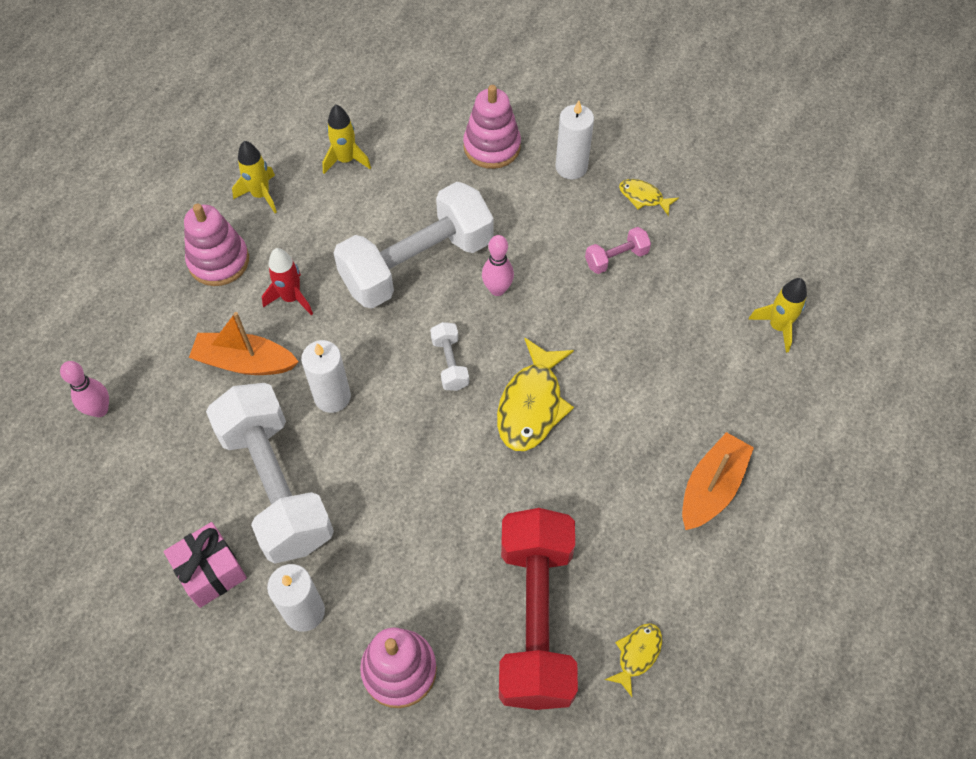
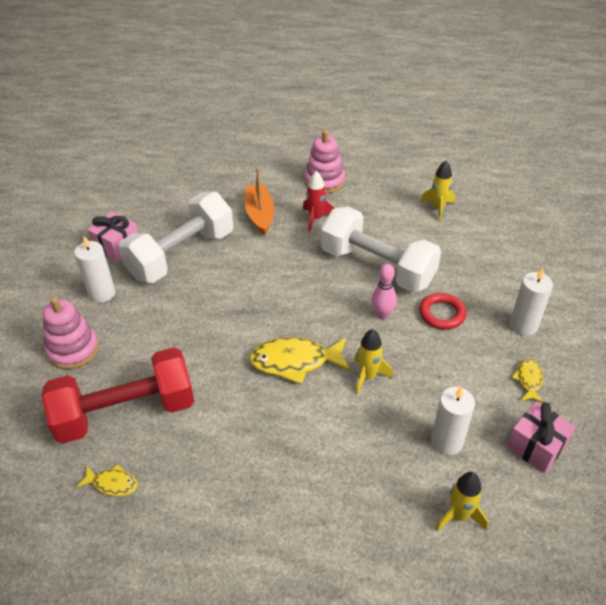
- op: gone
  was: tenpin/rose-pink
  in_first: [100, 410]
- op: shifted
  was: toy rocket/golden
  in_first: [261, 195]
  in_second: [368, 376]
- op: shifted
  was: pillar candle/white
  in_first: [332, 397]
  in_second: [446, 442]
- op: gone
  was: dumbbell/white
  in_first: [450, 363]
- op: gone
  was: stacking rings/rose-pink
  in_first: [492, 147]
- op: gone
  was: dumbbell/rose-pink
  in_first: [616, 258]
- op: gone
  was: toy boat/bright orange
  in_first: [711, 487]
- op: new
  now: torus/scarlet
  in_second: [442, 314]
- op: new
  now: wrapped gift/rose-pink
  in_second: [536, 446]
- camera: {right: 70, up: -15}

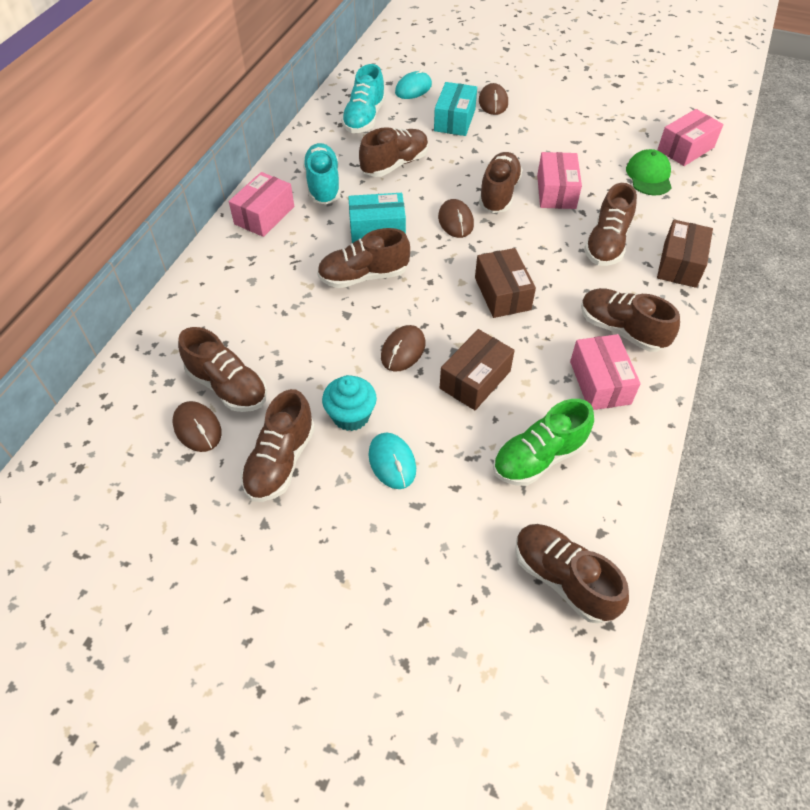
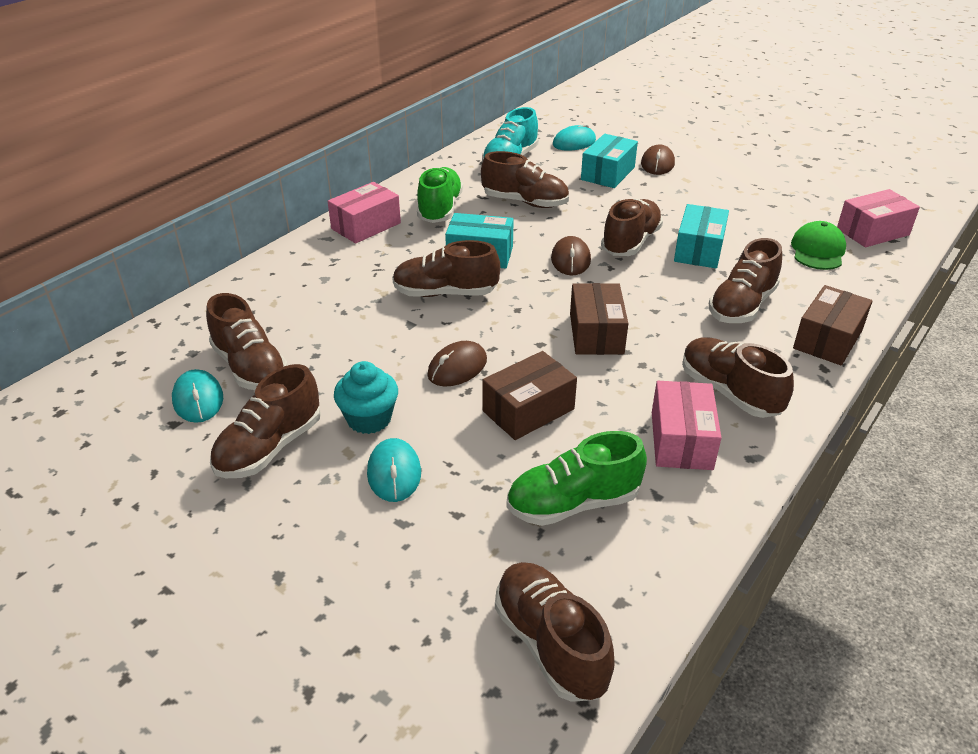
- op: repainted
  was: PC mouse/brown
  now: PC mouse/teal
  in_first: [197, 428]
  in_second: [198, 399]
- op: repainted
  was: shoe/teal
  now: shoe/leaf-green
  in_first: [323, 185]
  in_second: [440, 209]
- op: rotated
  was: shoe/brown
  in_first: [395, 164]
  in_second: [525, 202]
  clockwise: 45
- op: repainted
  was: box/rose-pink
  now: box/teal
  in_first: [556, 192]
  in_second: [699, 250]
- camera: {right: 15, up: -15}

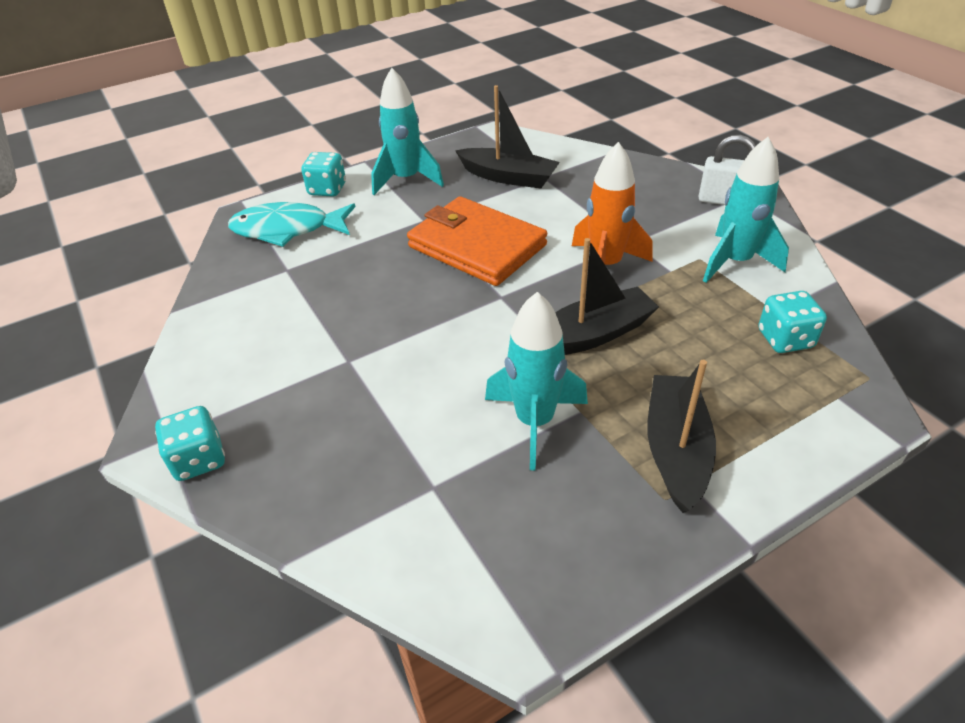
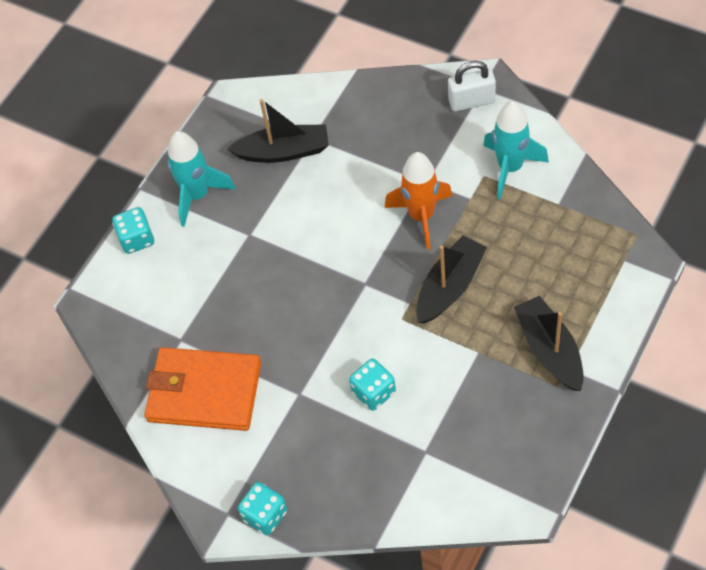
- op: gone
  was: fish/teal
  in_first: [287, 229]
- op: shifted
  was: billfold/bright orange
  in_first: [476, 246]
  in_second: [204, 392]
- op: gone
  was: toy rocket/teal
  in_first: [535, 422]
- op: shifted
  was: game die/teal
  in_first: [785, 339]
  in_second: [373, 392]
- camera: {right: -25, up: 15}

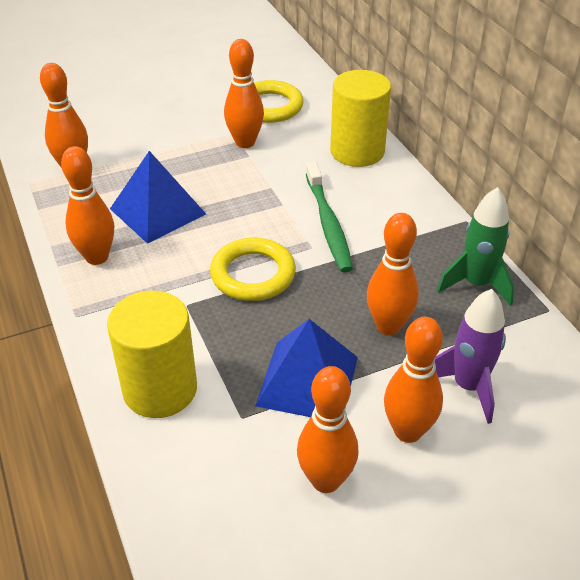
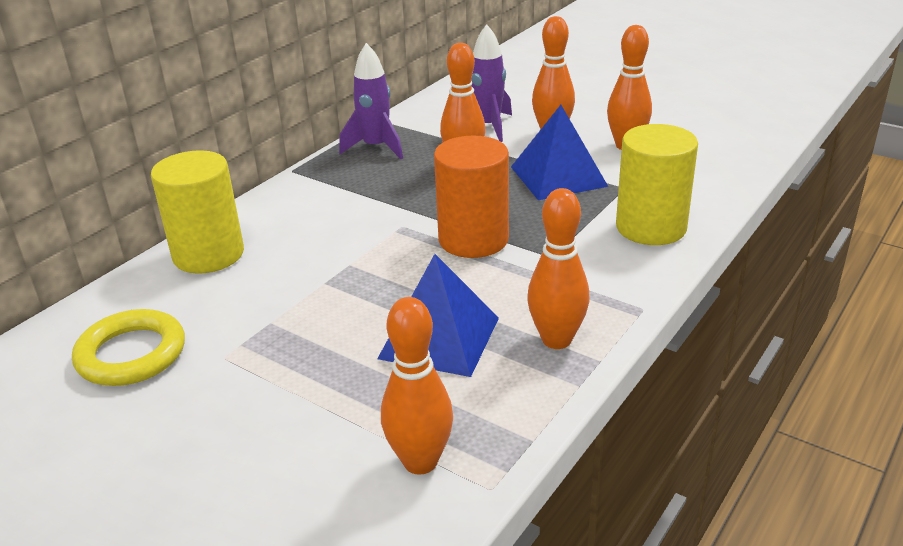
- op: swapped
  was: torus/golden
  now: solid cylinder/bright orange
  in_first: [253, 274]
  in_second: [473, 239]
- op: gone
  was: tenpin/bright orange
  in_first: [245, 142]
- op: gone
  was: toothbrush/leaf-green
  in_first: [328, 224]
- op: repainted
  was: toy rocket/leaf-green
  now: toy rocket/violet
  in_first: [476, 284]
  in_second: [376, 147]
- camera: {right: -120, up: -10}

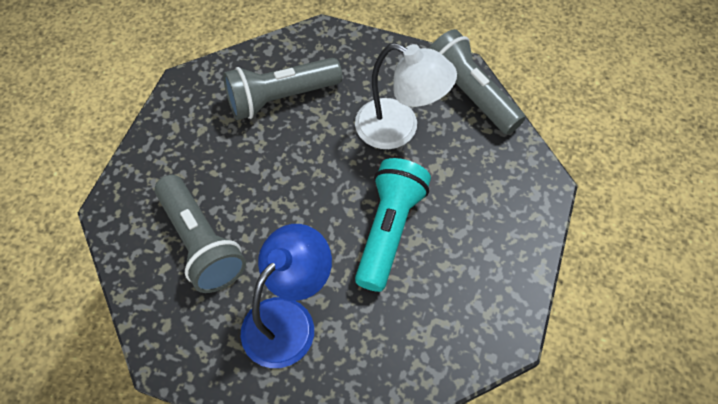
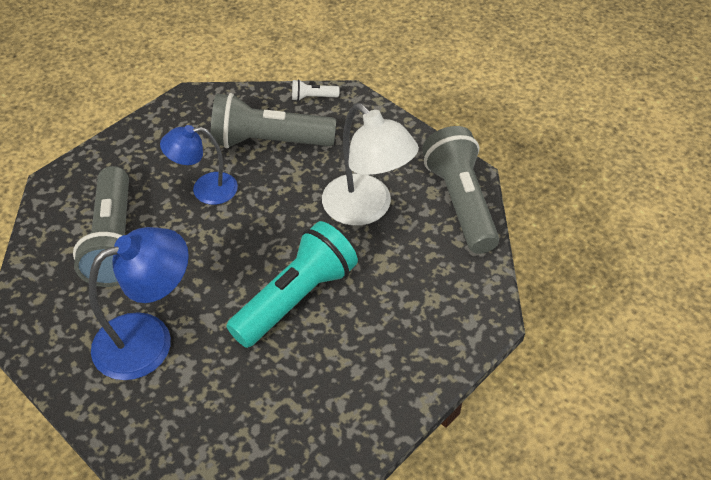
- op: new
  now: lamp/royal blue
  in_second: [205, 189]
- op: new
  now: flashlight/white
  in_second: [313, 97]
- camera: {right: 25, up: -10}

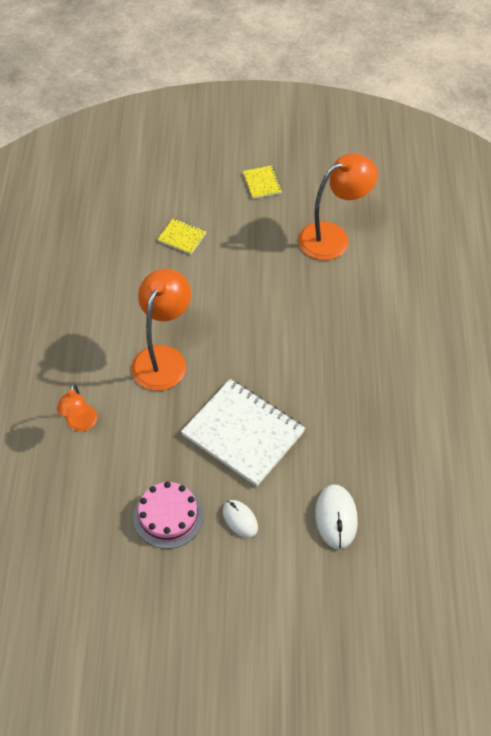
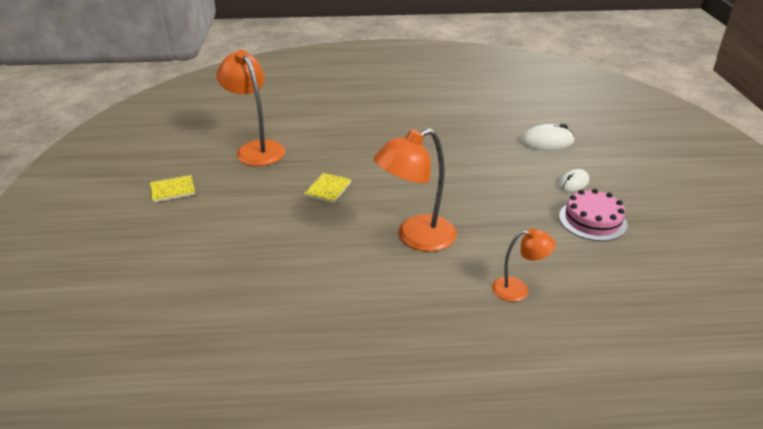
- op: rotated
  was: lamp/bright orange
  in_first: [163, 358]
  in_second: [416, 238]
  clockwise: -45
- op: shifted
  was: notepad/golden
  in_first: [182, 237]
  in_second: [327, 189]
- op: gone
  was: notepad/white
  in_first: [243, 433]
- camera: {right: -95, up: -20}

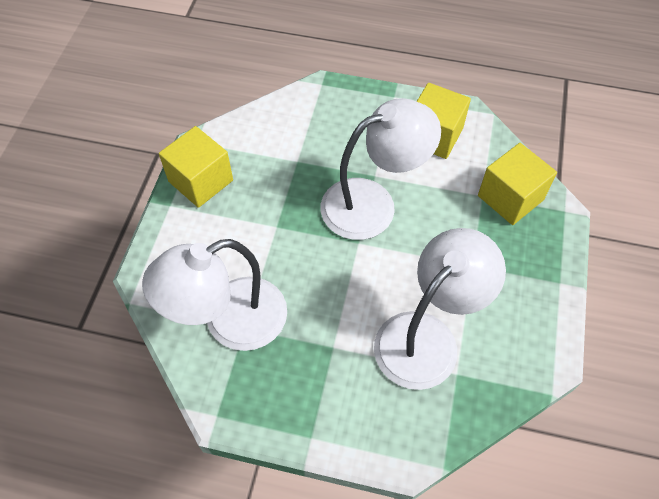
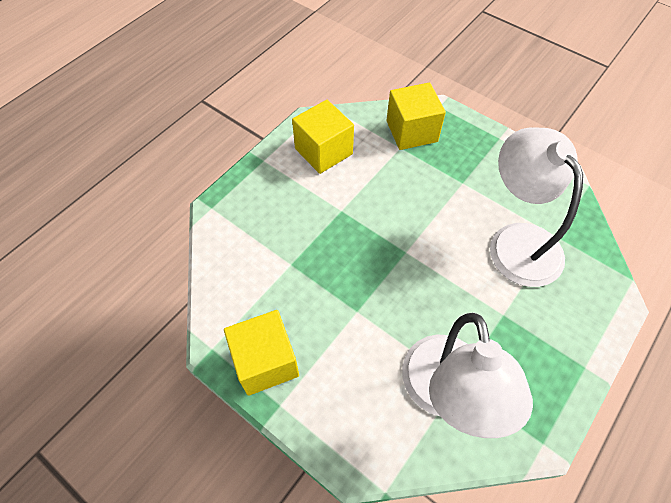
- op: gone
  was: lamp/white
  in_first: [373, 203]
- camera: {right: -65, up: 0}

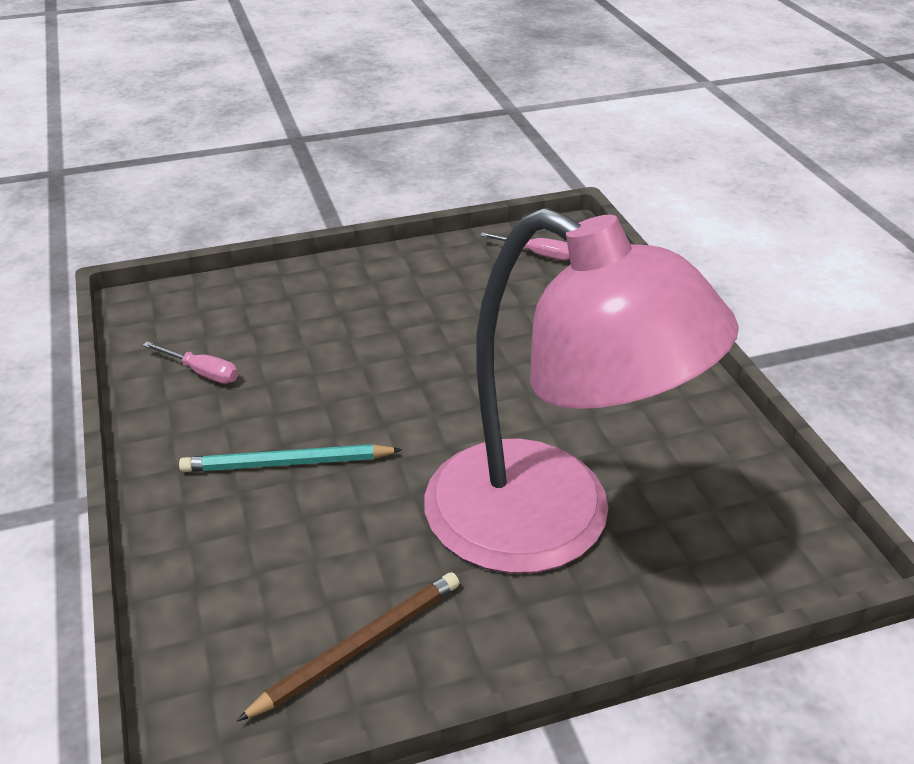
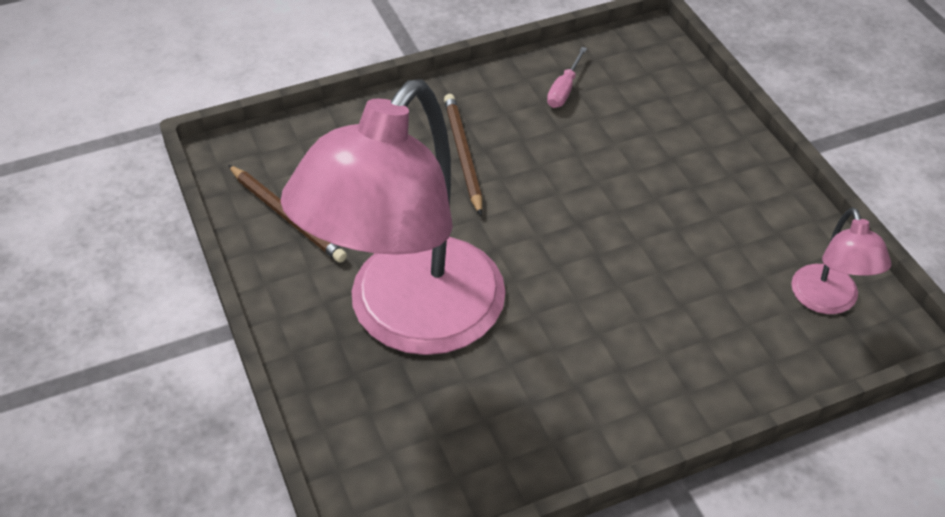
- op: repainted
  was: lead pencil/teal
  now: lead pencil/brown
  in_first: [286, 463]
  in_second: [462, 154]
- op: swapped
  was: screwdriver/rose-pink
  now: lamp/rose-pink
  in_first: [537, 254]
  in_second: [828, 301]
- camera: {right: 85, up: 10}

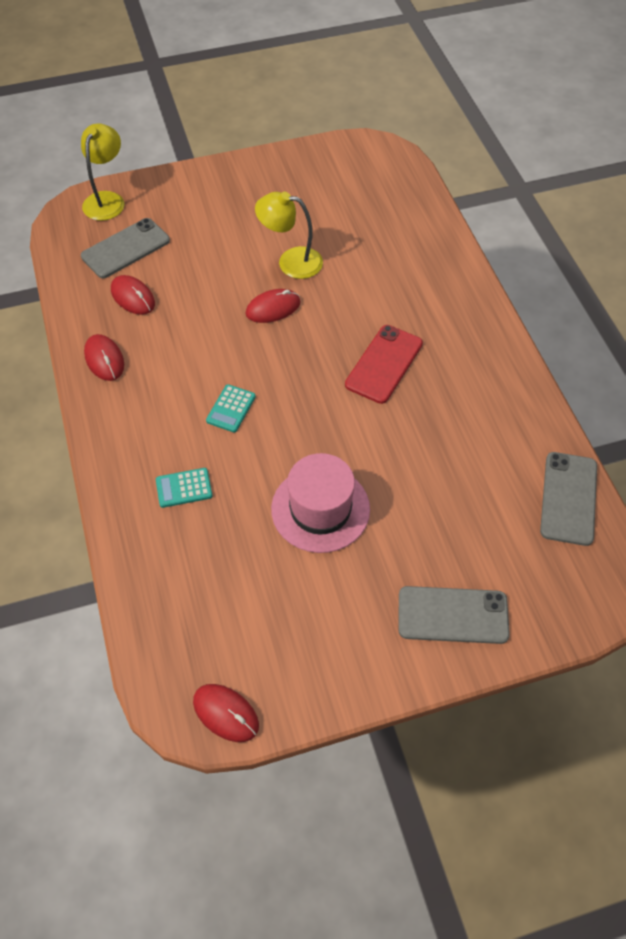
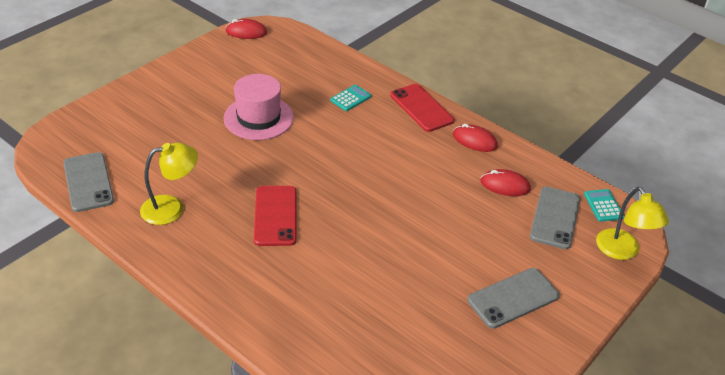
- op: shifted
  was: pocket calculator/teal
  in_first: [231, 409]
  in_second: [603, 206]
- op: gone
  was: PC mouse/scarlet
  in_first: [273, 308]
- op: shifted
  was: lamp/golden
  in_first: [291, 261]
  in_second: [171, 208]
- op: shifted
  was: phone/gray
  in_first: [453, 615]
  in_second: [513, 298]
- op: new
  now: phone/scarlet
  in_second: [421, 108]
- camera: {right: 145, up: -15}

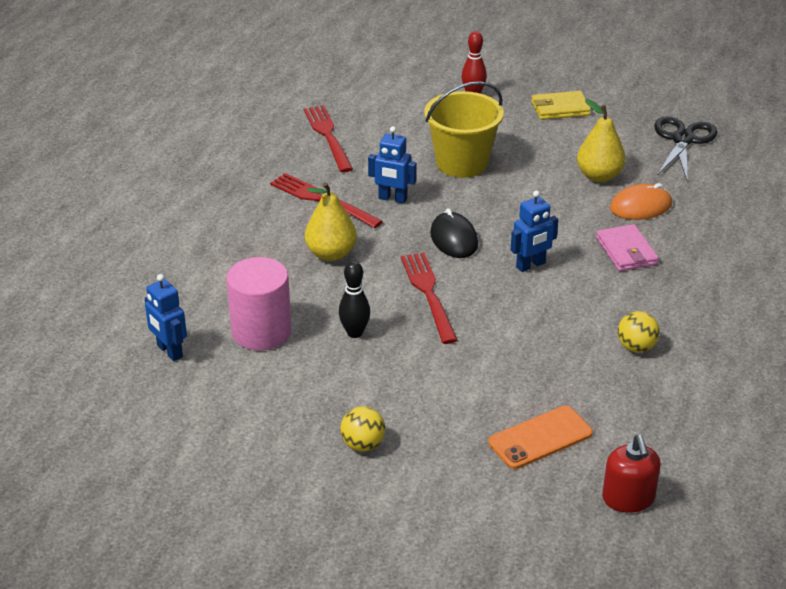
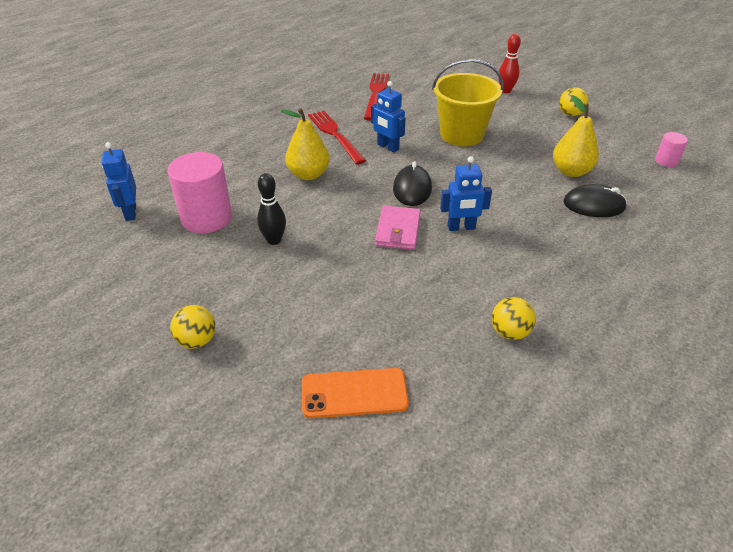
- op: gone
  was: table fork/scarlet
  in_first: [428, 293]
- op: swapped
  was: billfold/golden
  now: ball/golden
  in_first: [560, 108]
  in_second: [570, 114]
- op: shifted
  was: billfold/rose-pink
  in_first: [626, 251]
  in_second: [398, 230]
- op: gone
  was: soap dispenser/scarlet
  in_first: [628, 498]
- op: repainted
  was: PC mouse/bright orange
  now: PC mouse/ebony
  in_first: [640, 207]
  in_second: [594, 205]
- op: swapped
  was: scissors/ebony
  now: solid cylinder/rose-pink
  in_first: [683, 140]
  in_second: [666, 161]
- camera: {right: 25, up: 5}

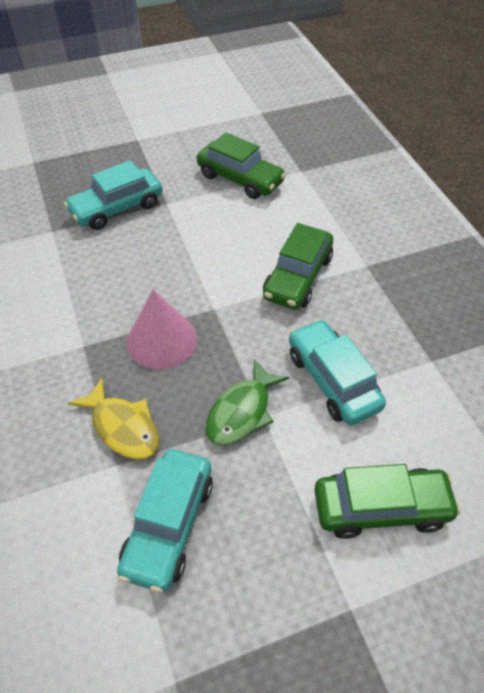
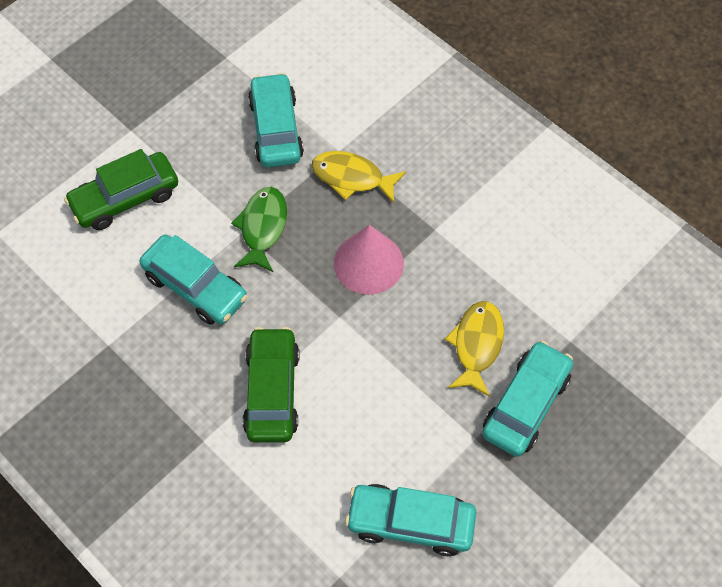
- op: repainted
  was: car/leaf-green
  now: car/teal
  in_first: [240, 179]
  in_second: [410, 523]
- op: new
  now: fish/golden
  in_second: [476, 345]
- camera: {right: 155, up: 10}

